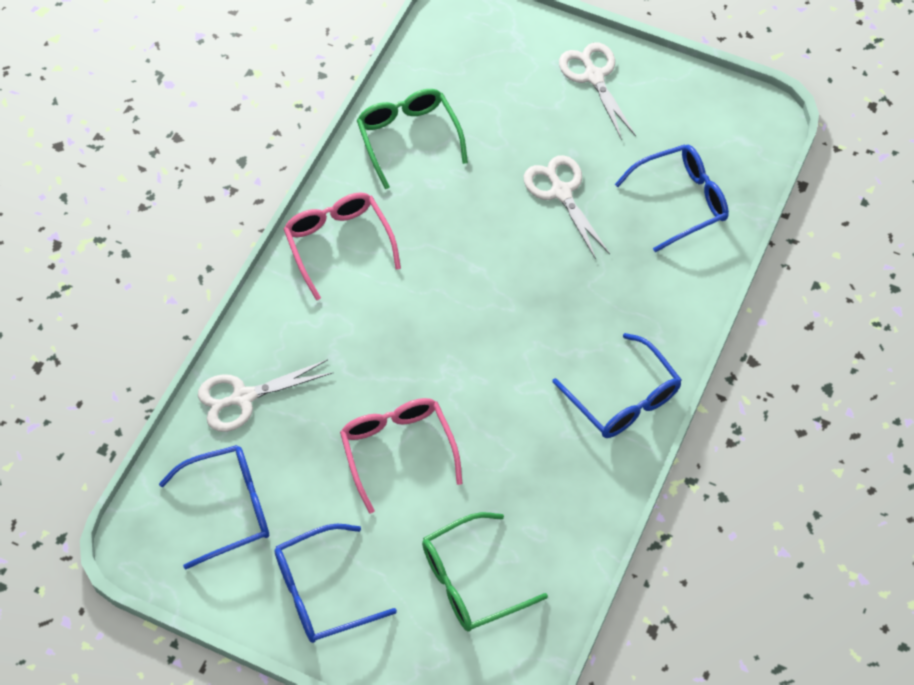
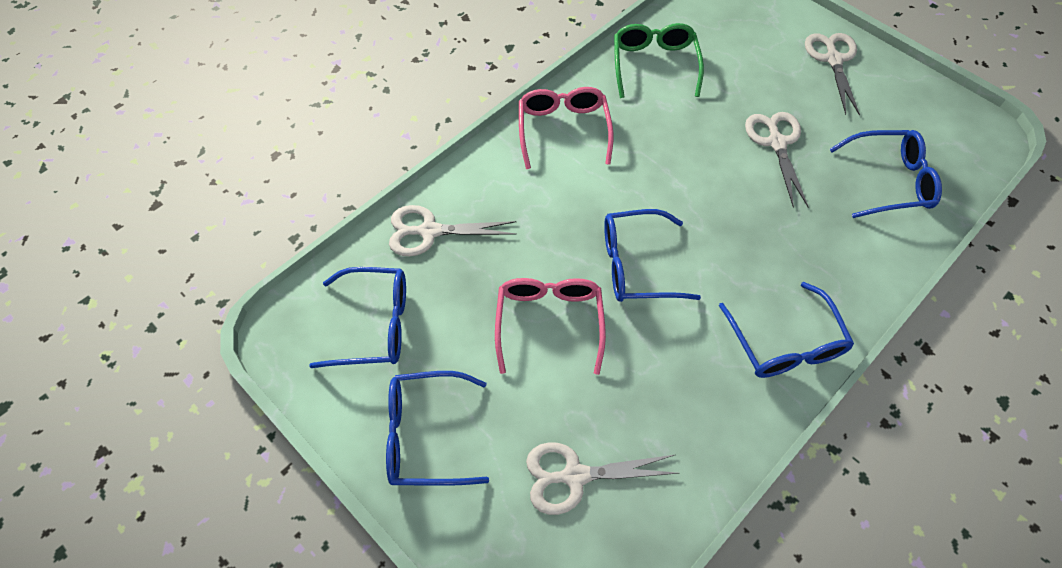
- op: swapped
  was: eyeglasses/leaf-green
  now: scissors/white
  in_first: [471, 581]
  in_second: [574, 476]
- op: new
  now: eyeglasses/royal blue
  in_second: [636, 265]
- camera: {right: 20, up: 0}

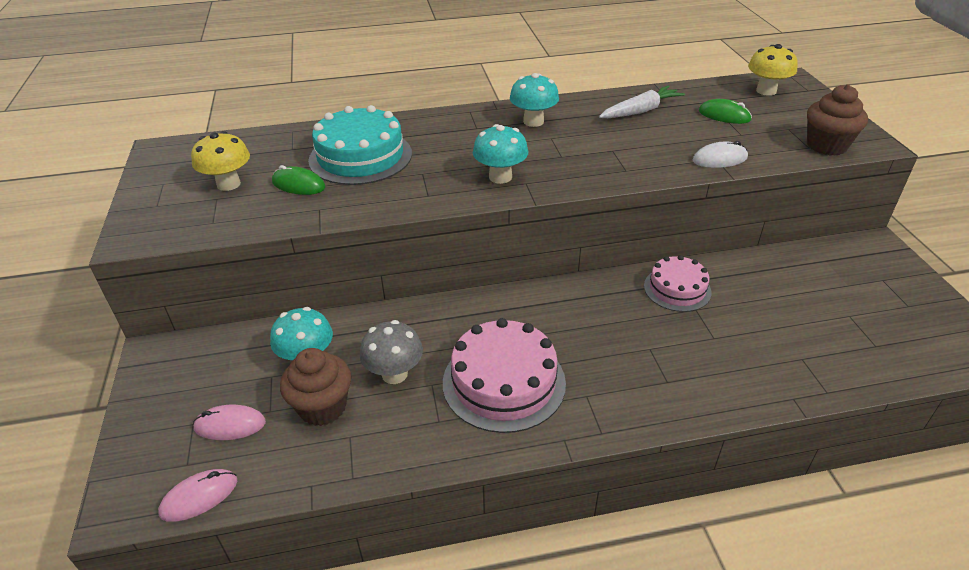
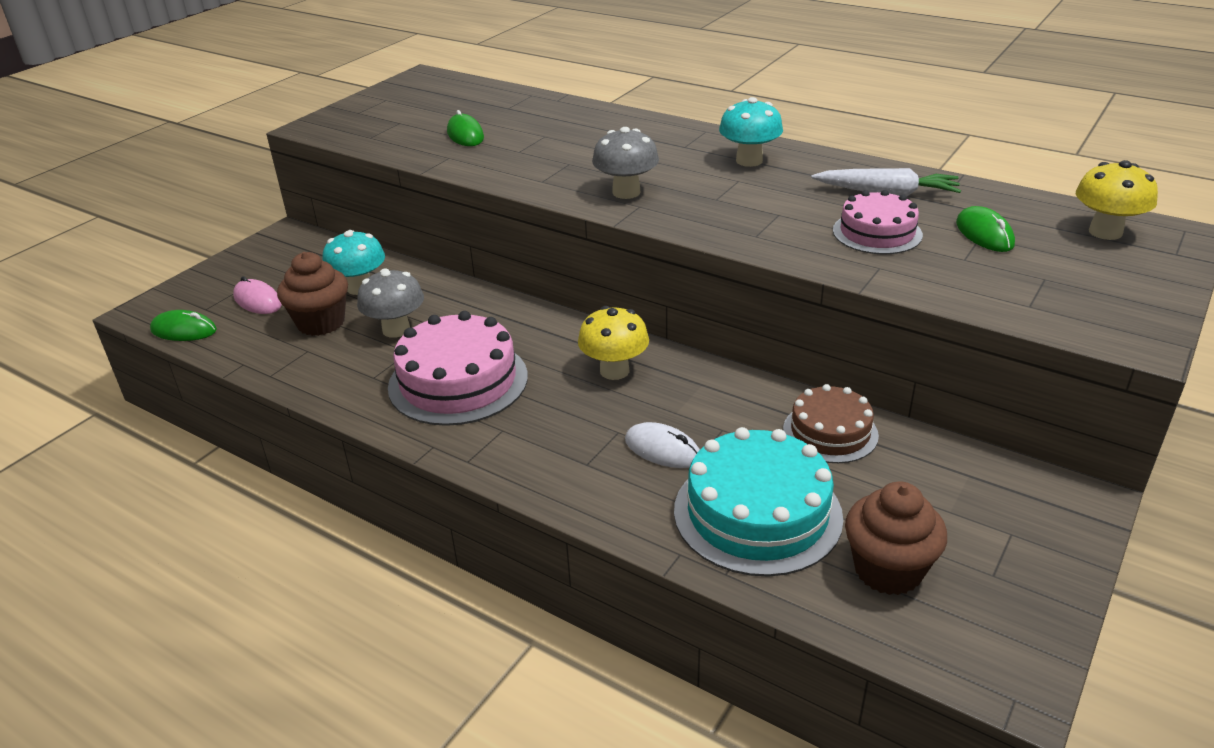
- op: repainted
  was: PC mouse/rose-pink
  now: PC mouse/leaf-green
  in_first: [199, 497]
  in_second: [184, 330]
- op: shifted
  was: mushroom/golden
  in_first: [228, 184]
  in_second: [614, 371]
- op: shifted
  was: layer cake/teal
  in_first: [360, 157]
  in_second: [757, 513]
- op: repainted
  was: mushroom/teal
  now: mushroom/gray
  in_first: [500, 177]
  in_second: [626, 192]
- op: shifted
  was: layer cake/rose-pink
  in_first: [677, 289]
  in_second: [877, 233]
- op: shifted
  was: PC mouse/white
  in_first: [719, 159]
  in_second: [662, 449]
- op: shifted
  was: fairy cake/brown
  in_first: [826, 146]
  in_second: [888, 570]
- op: new
  now: layer cake/brown
  in_second: [830, 432]
- camera: {right: 45, up: -5}

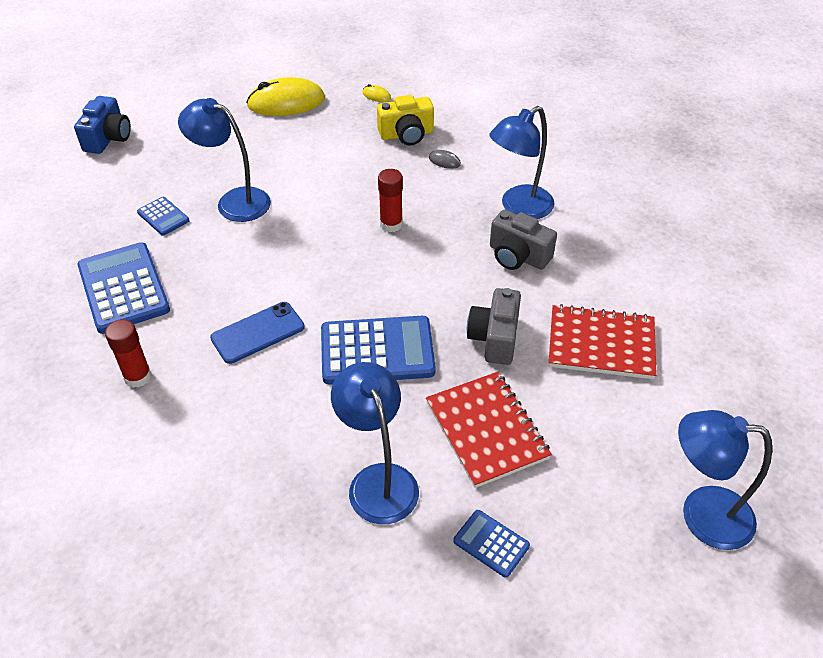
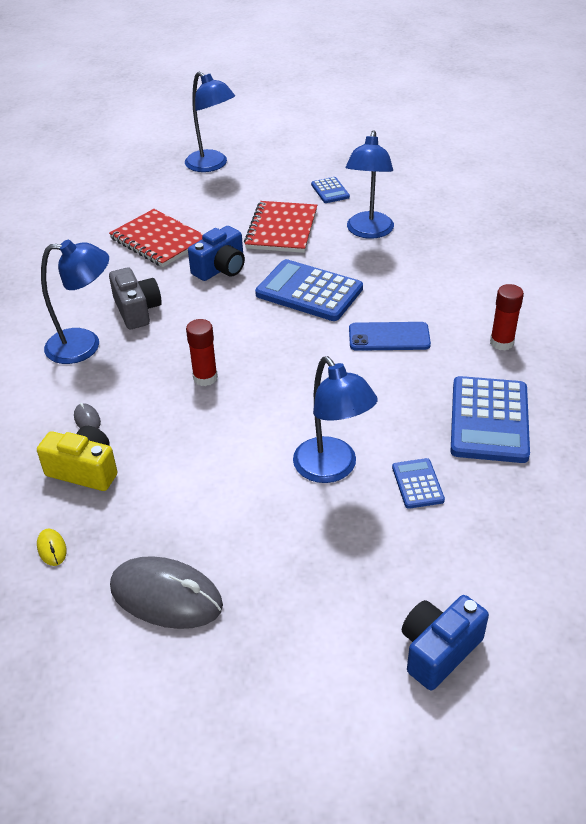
- op: repainted
  was: PC mouse/golden
  now: PC mouse/gray
  in_first: [286, 102]
  in_second: [166, 596]
- op: repainted
  was: photo camera/gray
  now: photo camera/royal blue
  in_first: [494, 338]
  in_second: [221, 268]
- camera: {right: -145, up: -5}

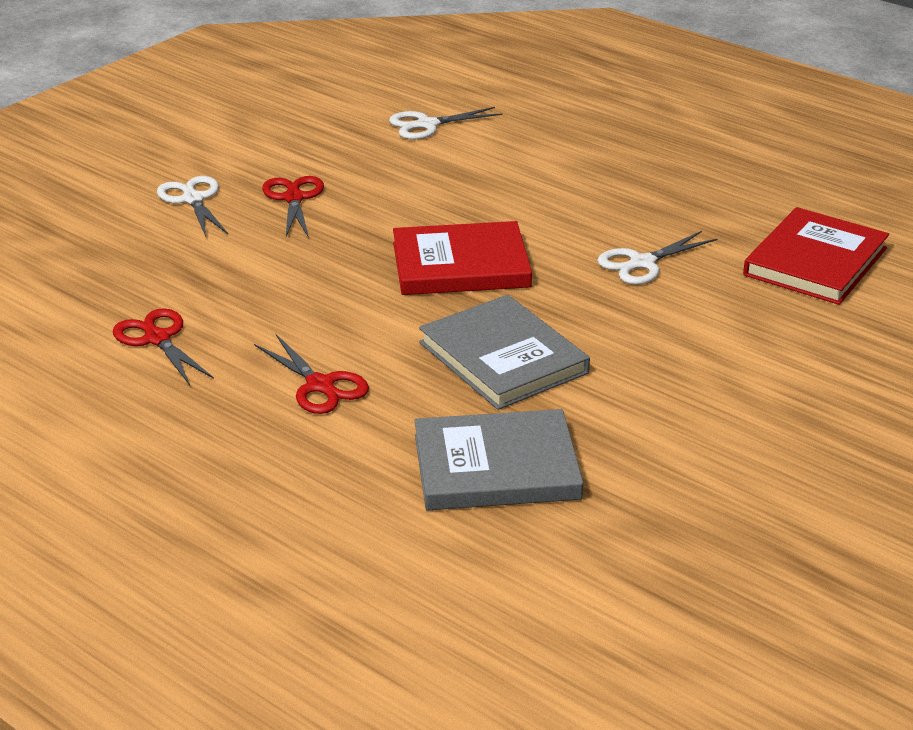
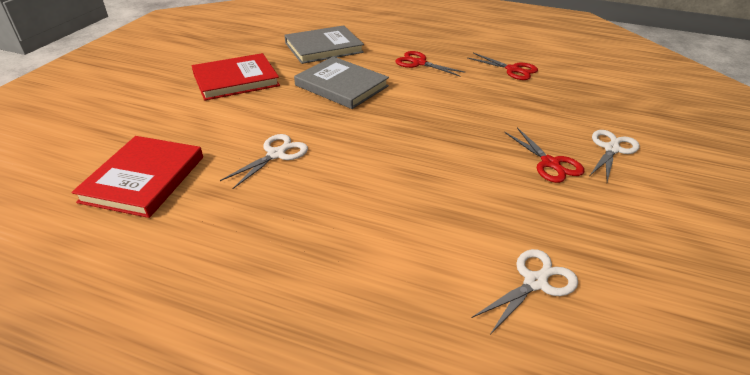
- op: rotated
  was: scissors/white
  in_first: [193, 199]
  in_second: [611, 149]
  clockwise: -105
- op: shifted
  was: book/scarlet
  in_first: [460, 265]
  in_second: [236, 80]
- camera: {right: 160, up: 5}

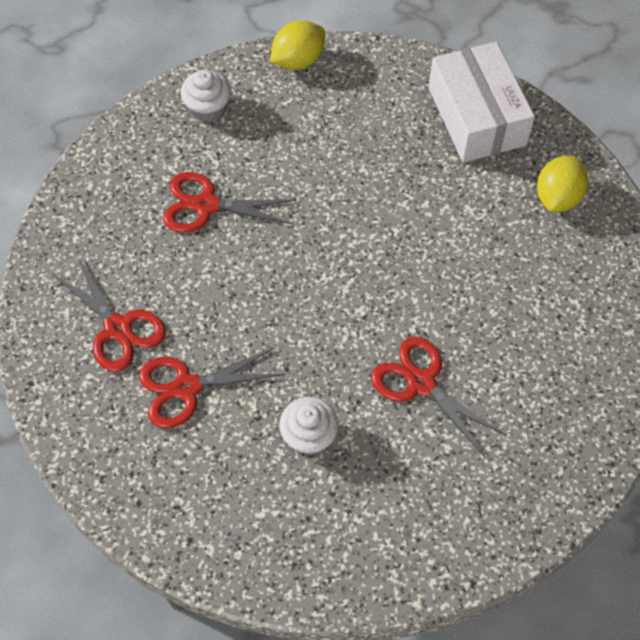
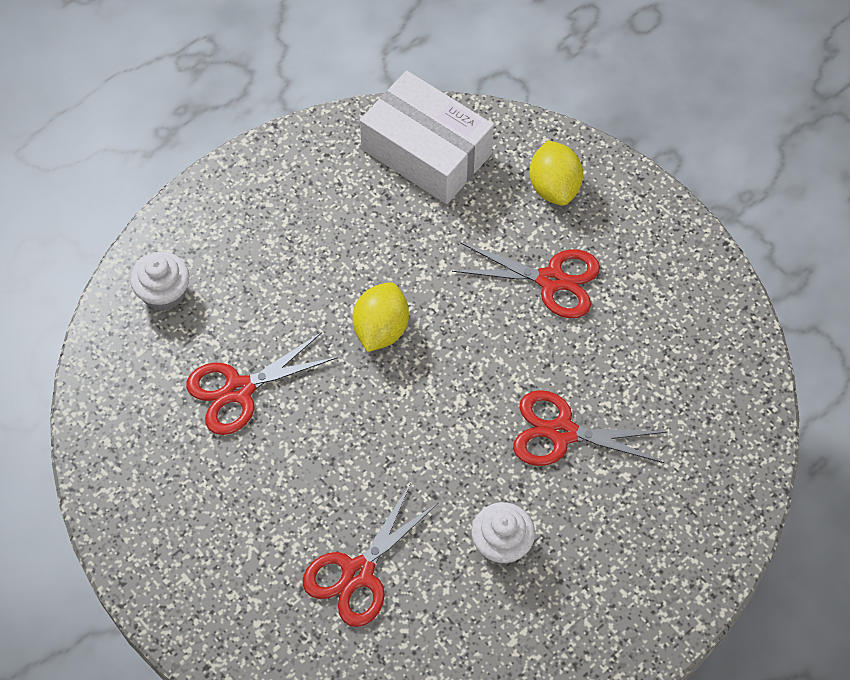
- op: shifted
  was: scissors/scarlet
  in_first: [118, 328]
  in_second: [551, 280]
- op: shifted
  was: lemon/golden
  in_first: [298, 60]
  in_second: [381, 329]
- camera: {right: -35, up: 0}

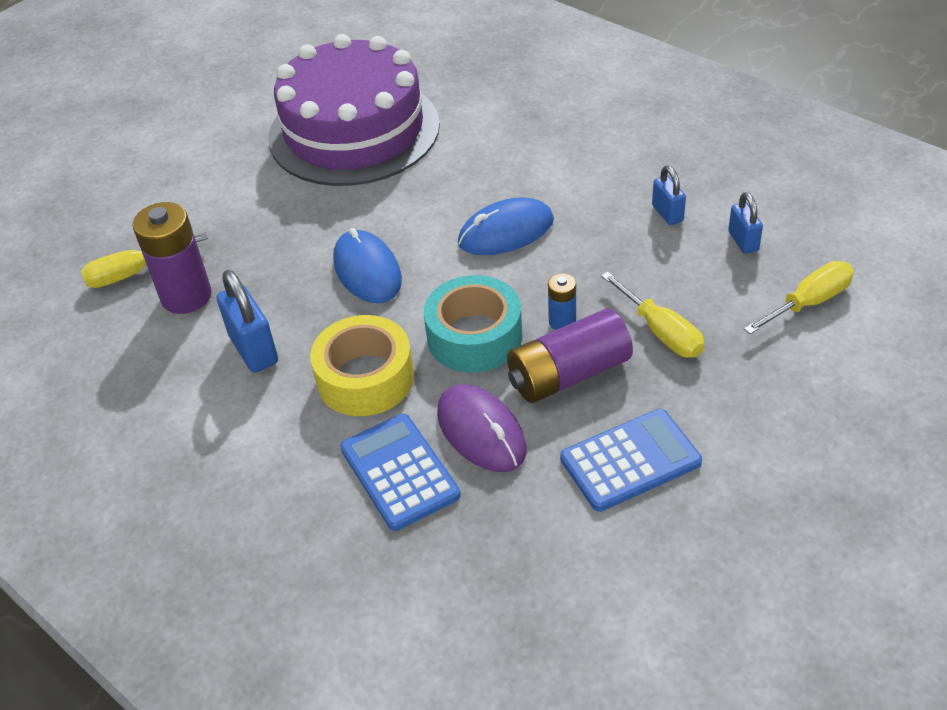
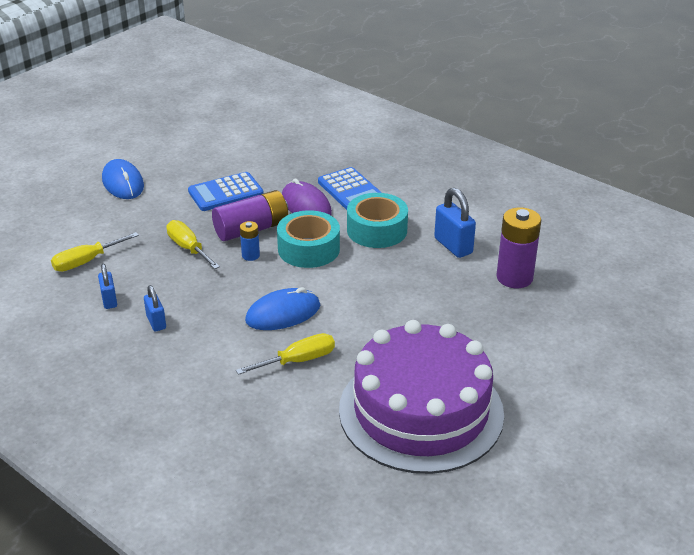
- op: shifted
  was: screwdriver/golden
  in_first: [133, 273]
  in_second: [298, 361]
- op: repainted
  was: sticky tape/golden
  now: sticky tape/teal
  in_first: [365, 378]
  in_second: [377, 230]
- op: shifted
  was: PC mouse/royal blue
  in_first: [367, 270]
  in_second: [123, 183]
- camera: {right: 175, up: -10}

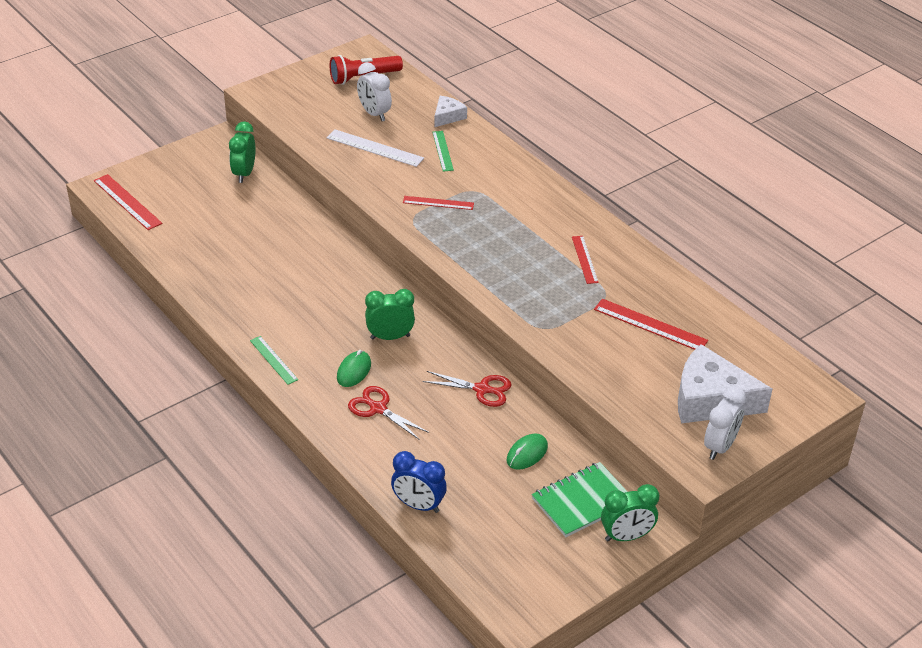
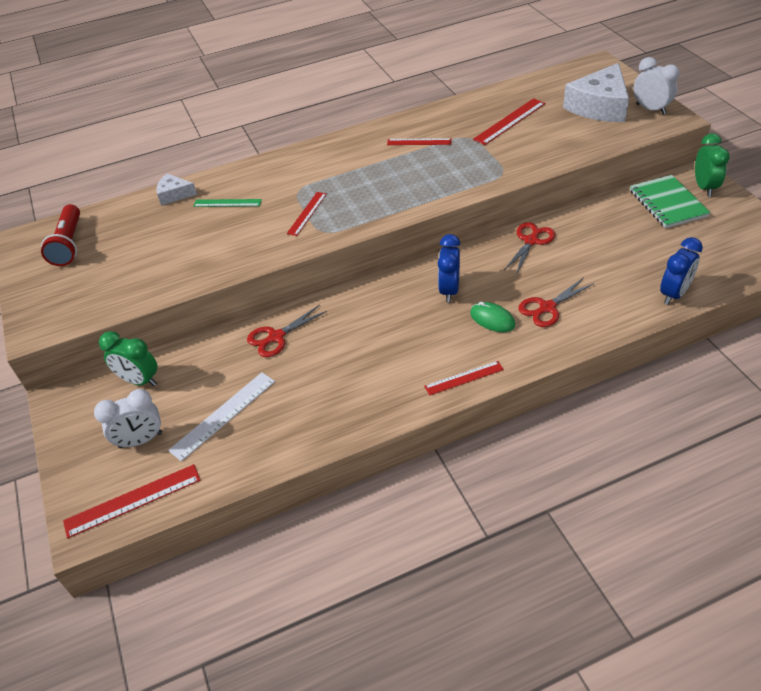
- op: repainted
  was: measuring stick/leaf-green
  now: measuring stick/scarlet
  in_first: [273, 360]
  in_second: [464, 378]
- op: shifted
  was: measuring stick/white
  in_first: [375, 148]
  in_second: [223, 415]
- op: shifted
  was: bedside clock/white
  in_first: [374, 114]
  in_second: [140, 440]
- op: repainted
  was: bedside clock/leaf-green
  now: bedside clock/royal blue
  in_first: [390, 337]
  in_second: [449, 290]
- op: rotated
  was: cheese wedge/white
  in_first: [447, 116]
  in_second: [174, 194]
  clockwise: -45
- op: gone
  was: PC mouse/leaf-green
  in_first: [527, 454]
- op: new
  now: scissors/scarlet
  in_second: [276, 337]
- camera: {right: -70, up: 5}

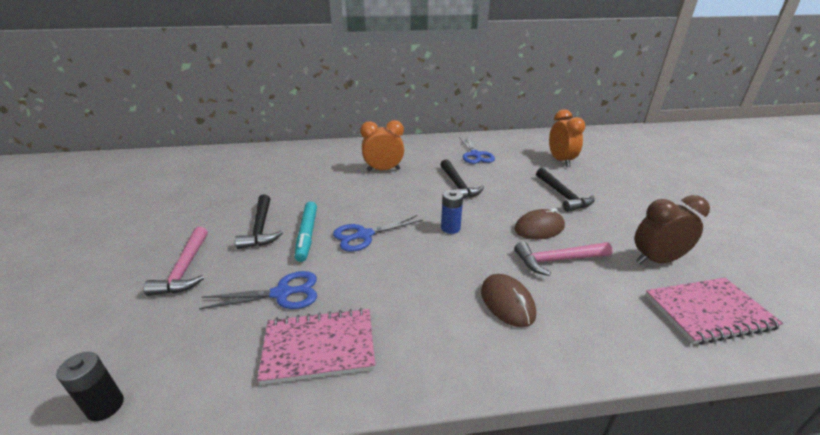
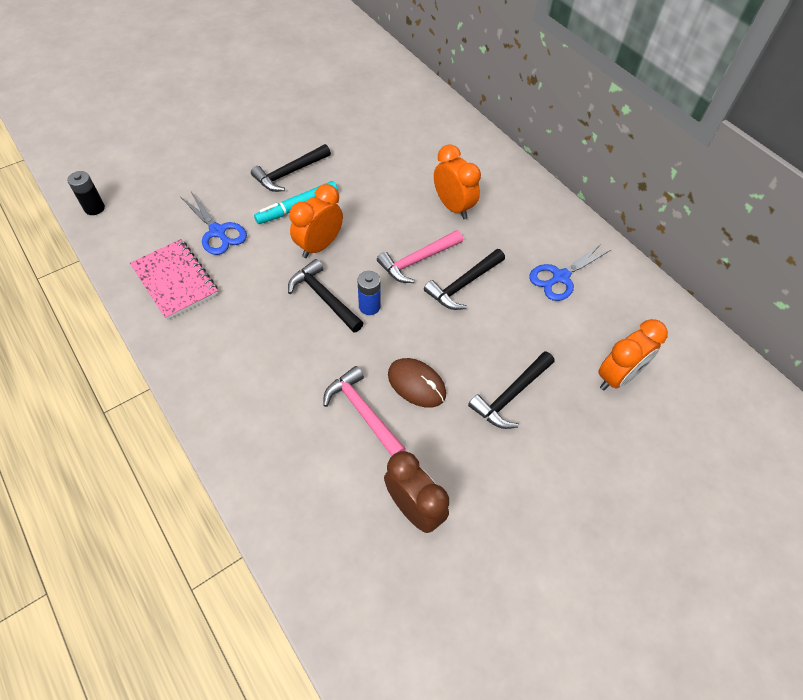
- op: shifted
  was: hammer/rose-pink
  in_first: [185, 269]
  in_second: [417, 260]
- op: swapped
  was: scissors/royal blue
  now: bedside clock/bright orange
  in_first: [364, 235]
  in_second: [319, 246]
- op: gone
  was: PC mouse/brown
  in_first: [507, 302]
- op: gone
  was: notepad/rose-pink
  in_first: [708, 311]
- op: new
  now: hammer/ebony
  in_second: [324, 297]
- camera: {right: 60, up: 25}

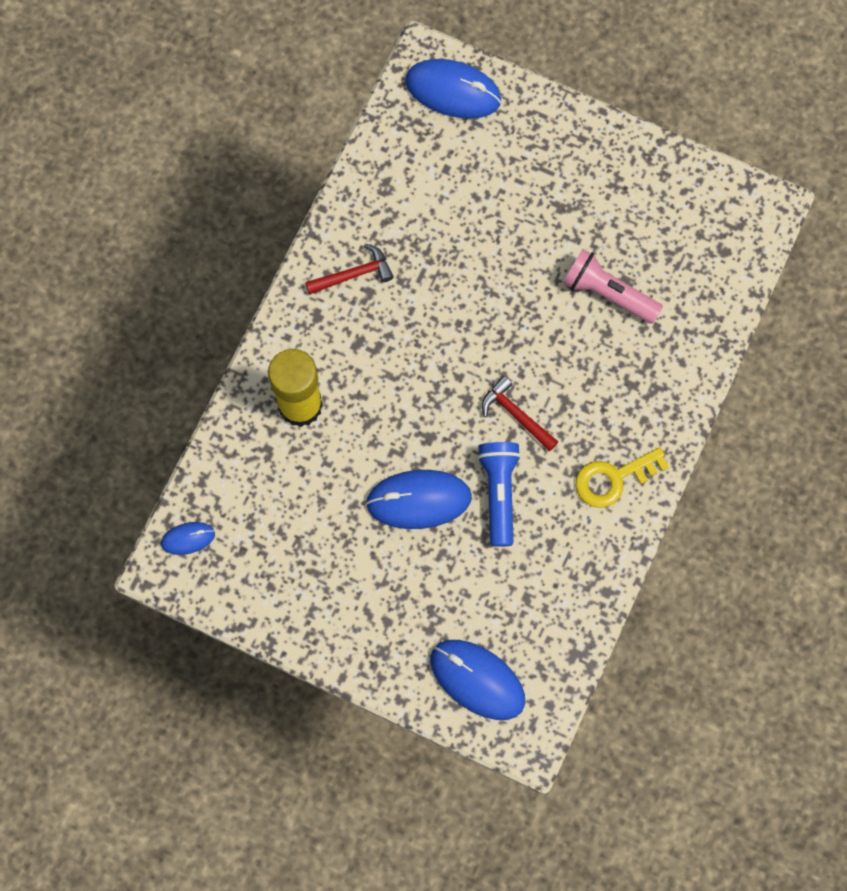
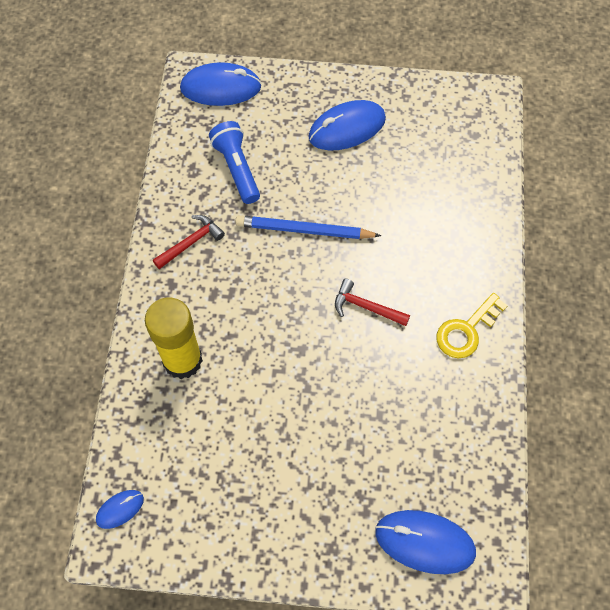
- op: shifted
  was: PC mouse/royal blue
  in_first: [418, 500]
  in_second: [347, 128]
- op: shifted
  was: flashlight/royal blue
  in_first: [499, 492]
  in_second: [236, 168]
- op: gone
  was: flashlight/rose-pink
  in_first: [607, 293]
- op: new
  now: lead pencil/royal blue
  in_second: [304, 230]
- camera: {right: -20, up: -10}

